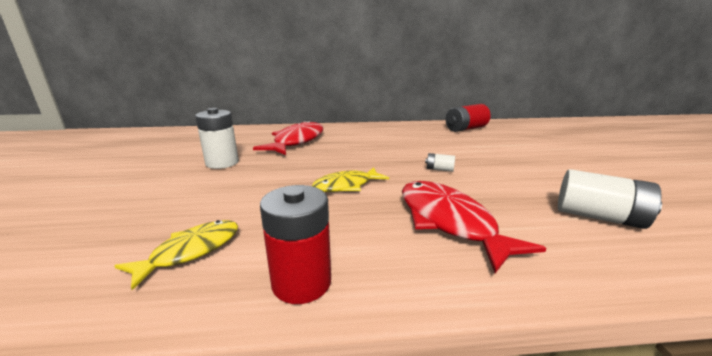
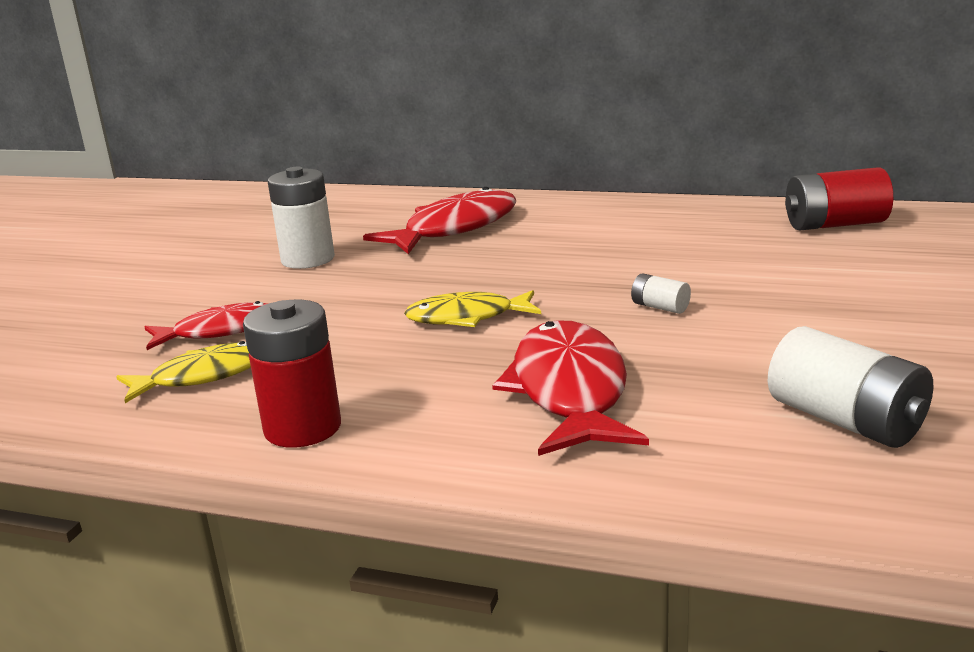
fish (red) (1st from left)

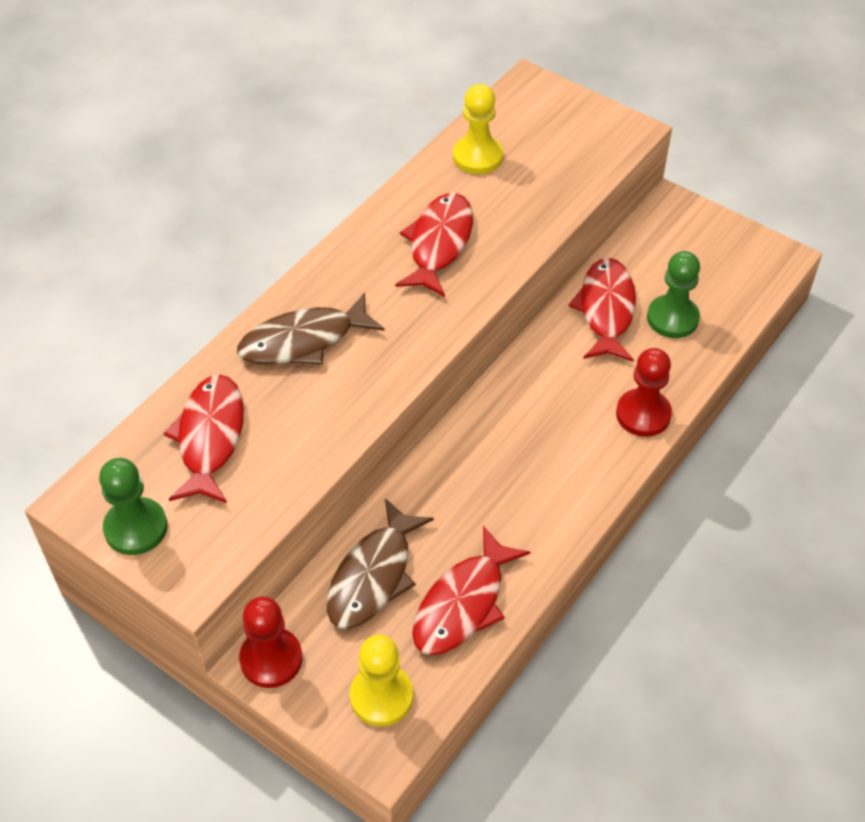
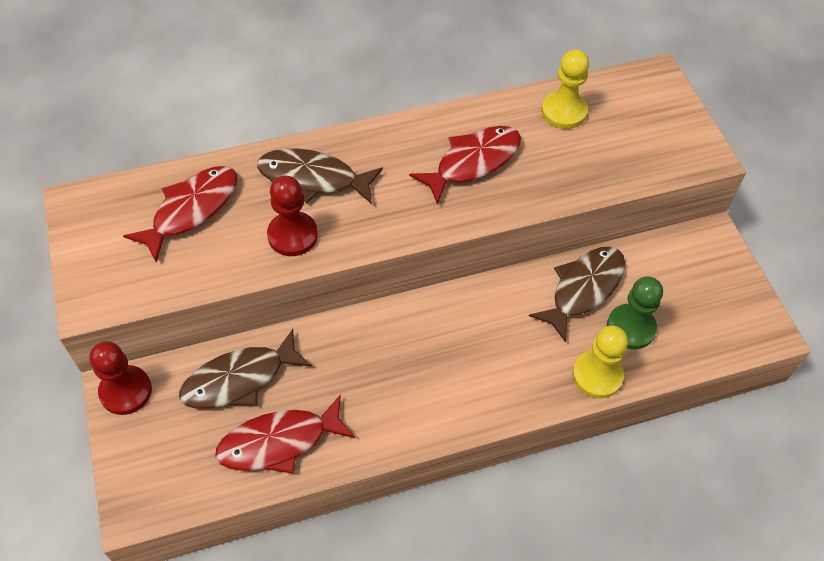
pawn (green) (1st from left in the first image); pawn (yellow) (2nd from left); pawn (red) (2nd from left); fish (brown) (3rd from left)

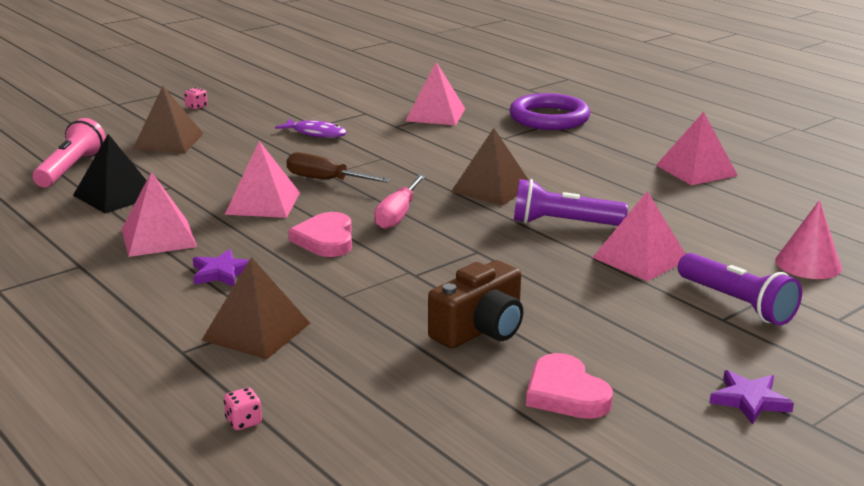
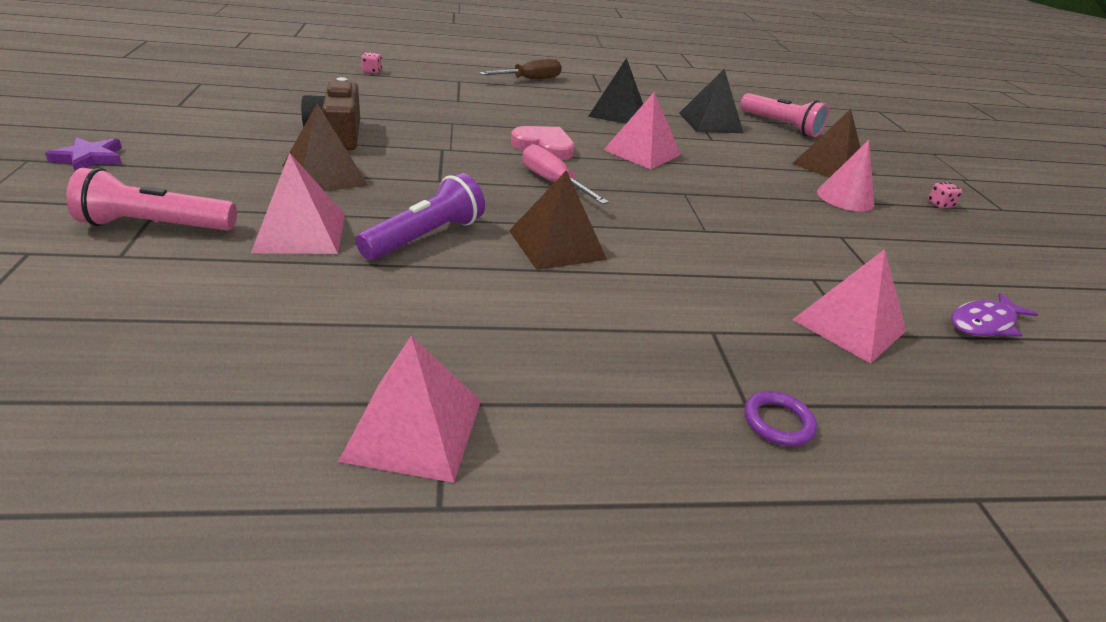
star (purple) (1st from left in the first image); heart (pink) (2nd from left in the first image); pyramid (brown) (1st from left); fish (purple); screwdriver (brown); cone (pink); pyramid (black) (1st from left); flashlight (pink) (1st from left); ring (purple)

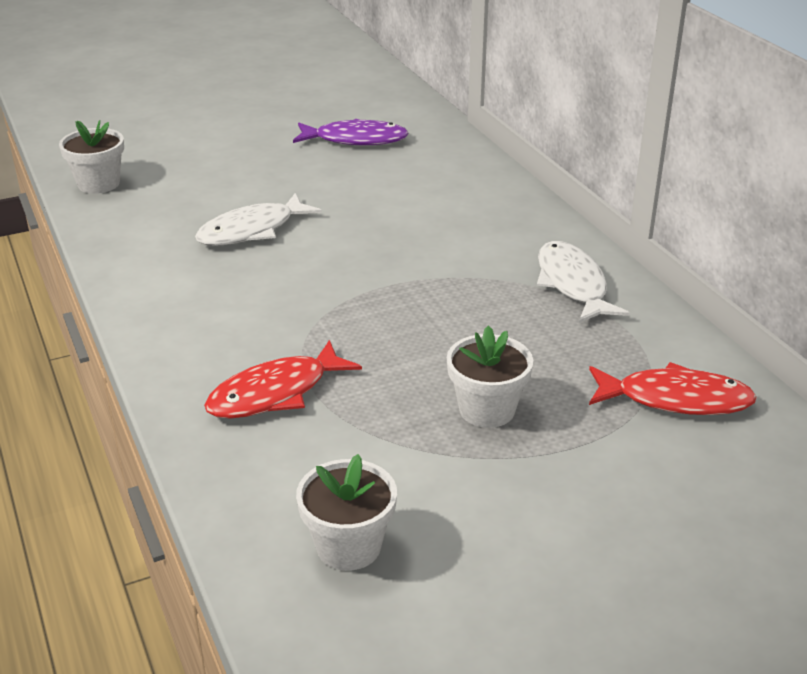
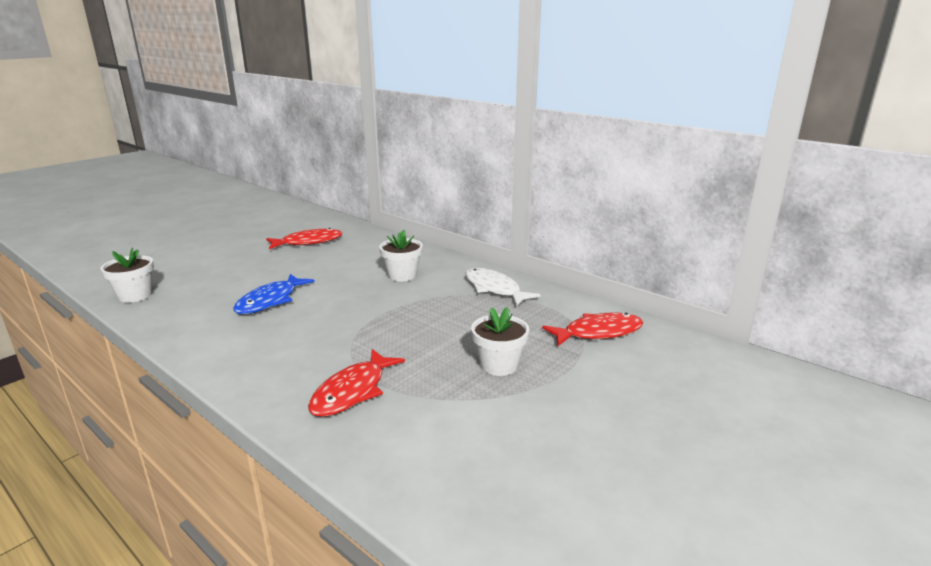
flower pot (white) (2nd from left); fish (blue); fish (red) (1st from left)

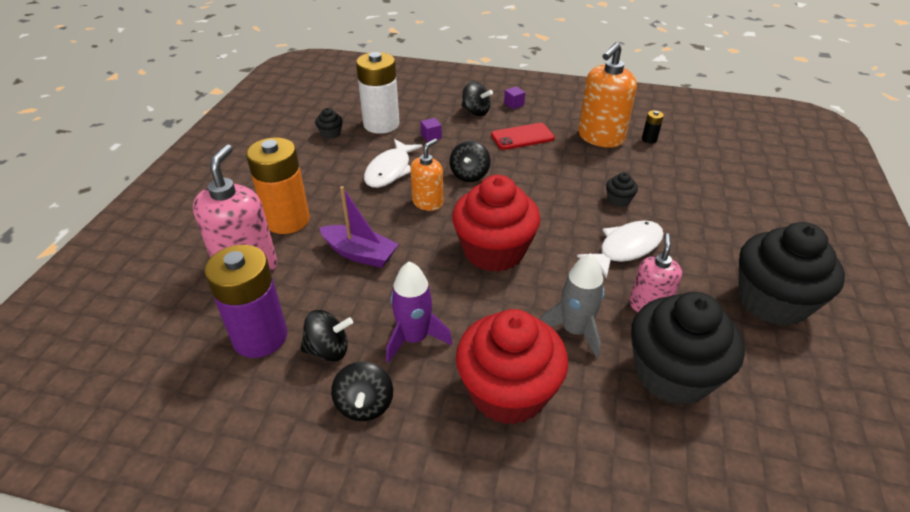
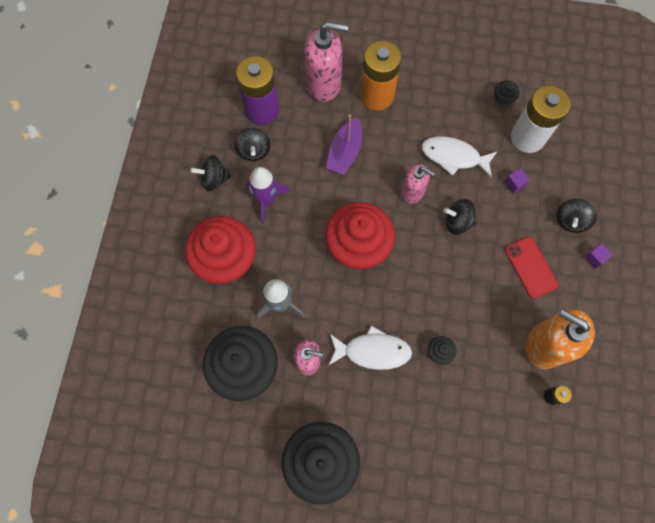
soap dispenser (pink) (3rd from left); fish (white) (1st from left)

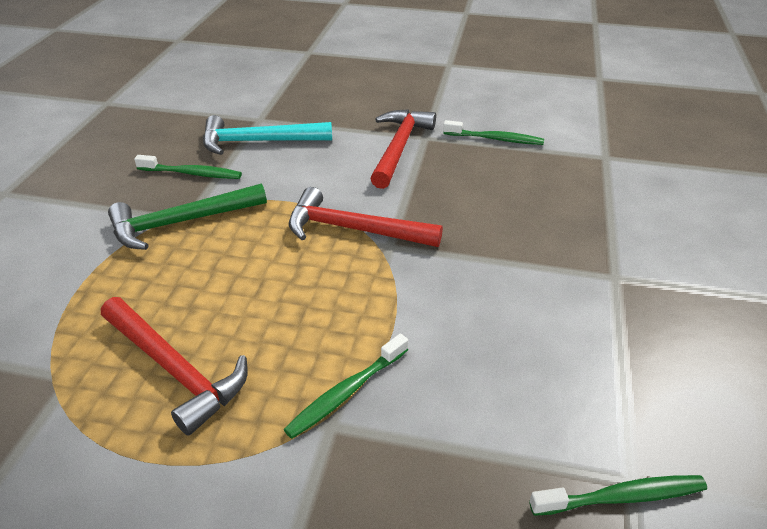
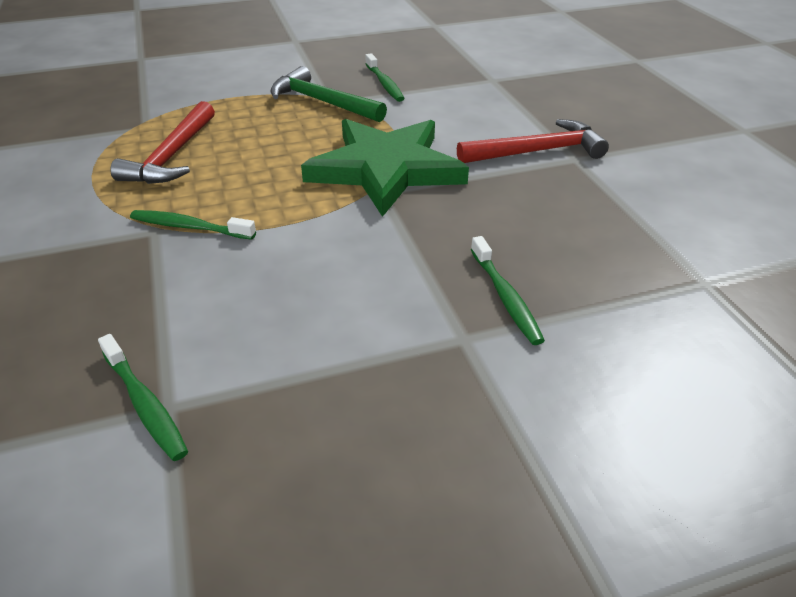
hammer (turquoise); toothbrush (green) (4th from left); star (green)

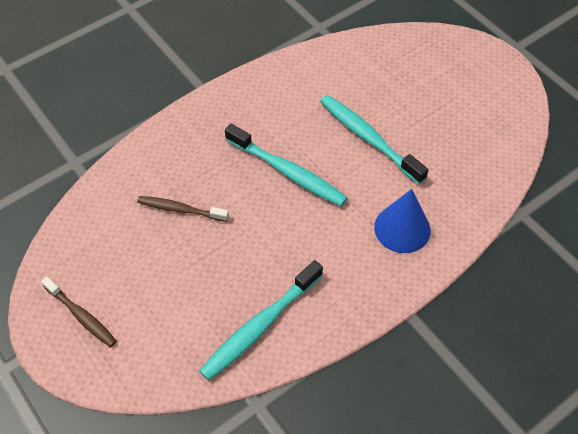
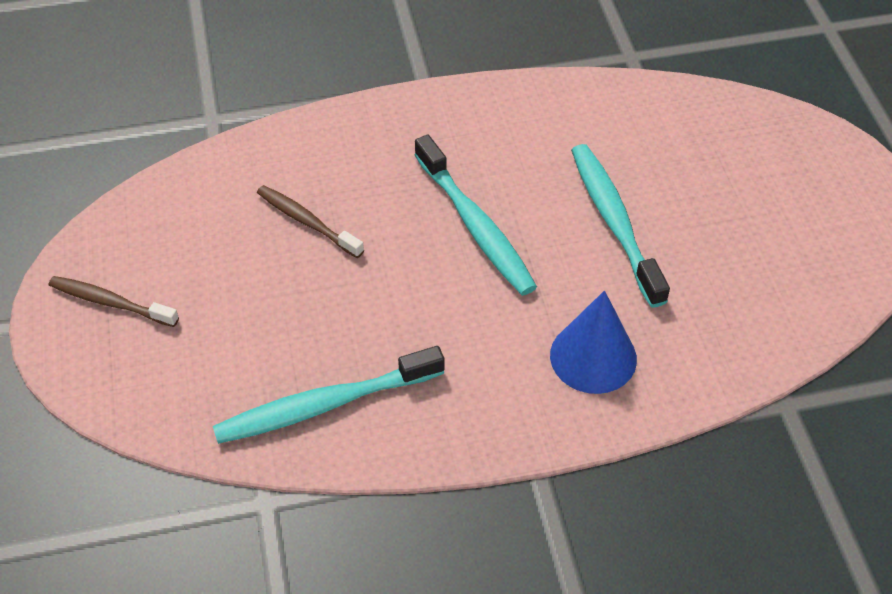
toothbrush (brown) (1st from left)

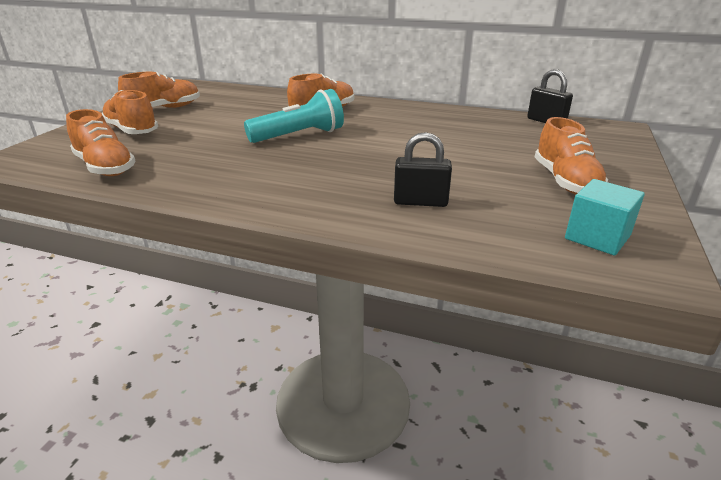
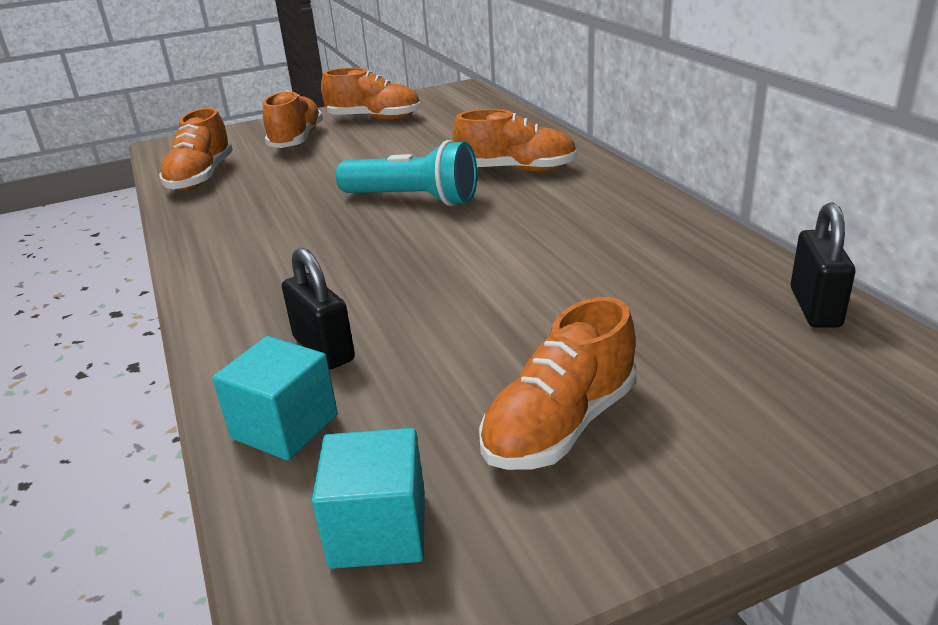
cube (turquoise) (1st from left)

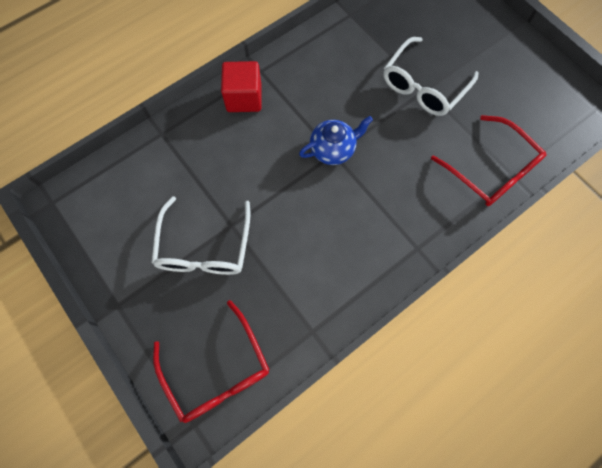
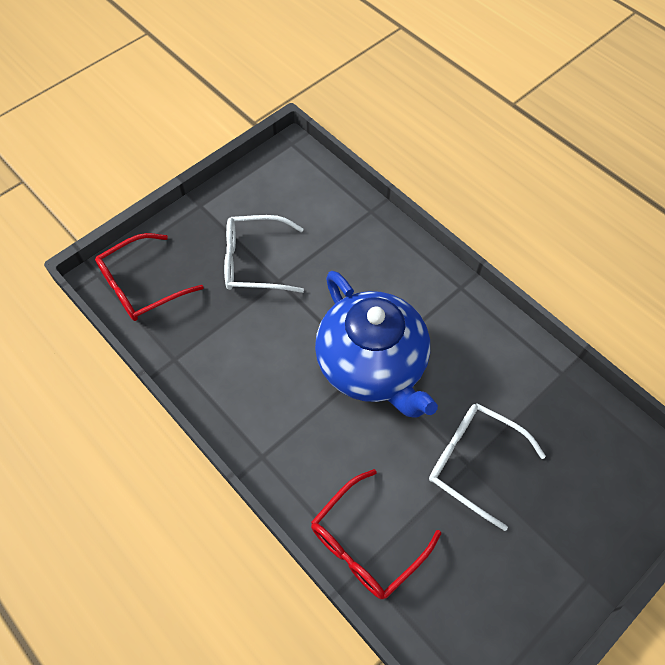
cube (red); teapot (blue)

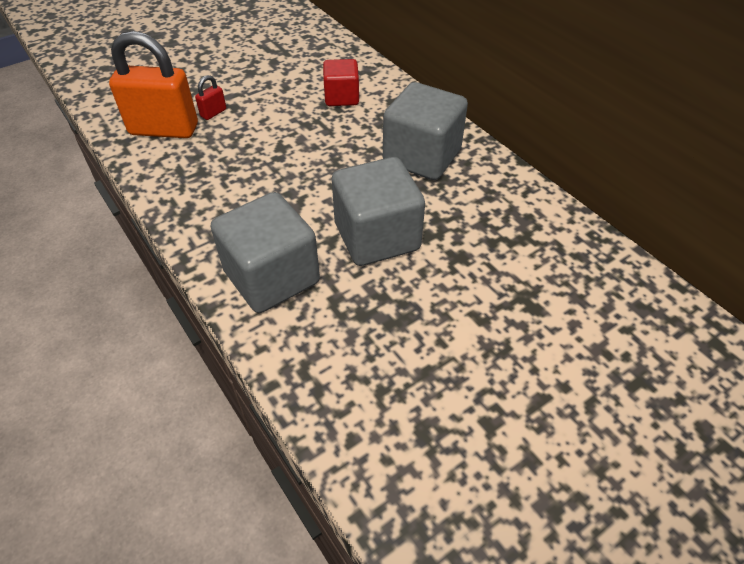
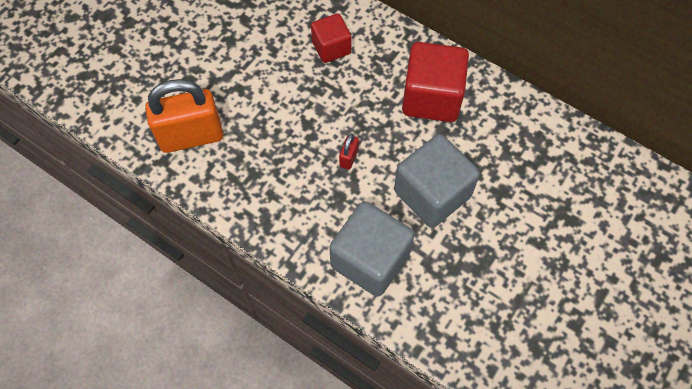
padlock (red); cube (red) (2nd from left)

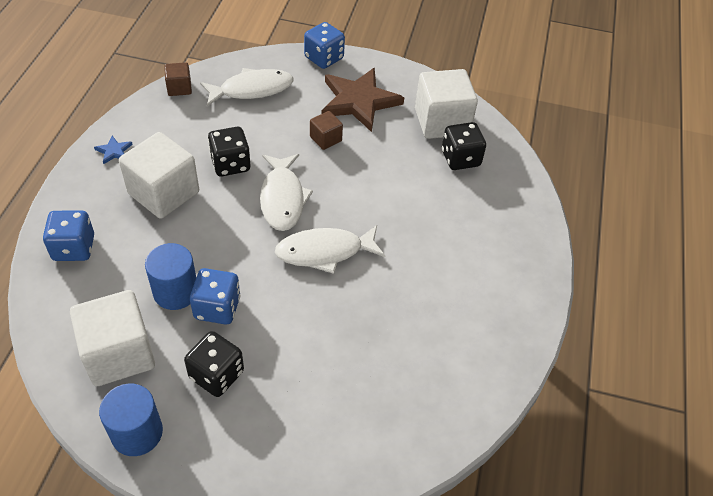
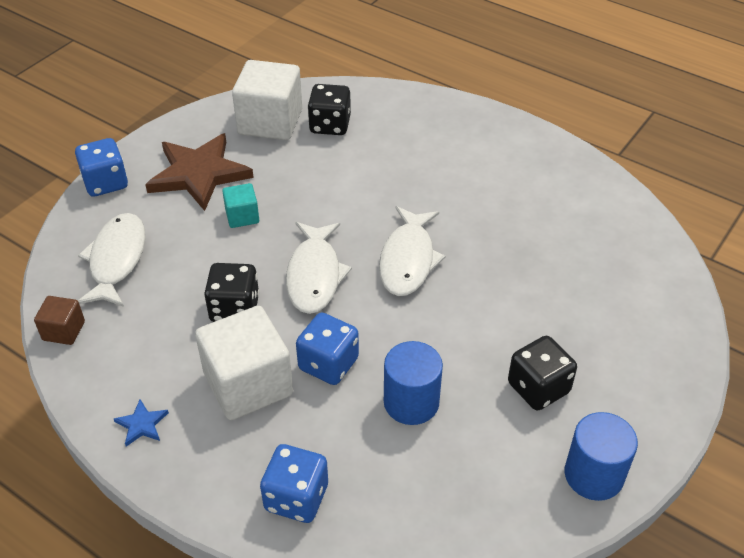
cube (white) (1st from left in the first image); dice (blue) (3rd from left); cube (turquoise); fish (white) (2nd from left)

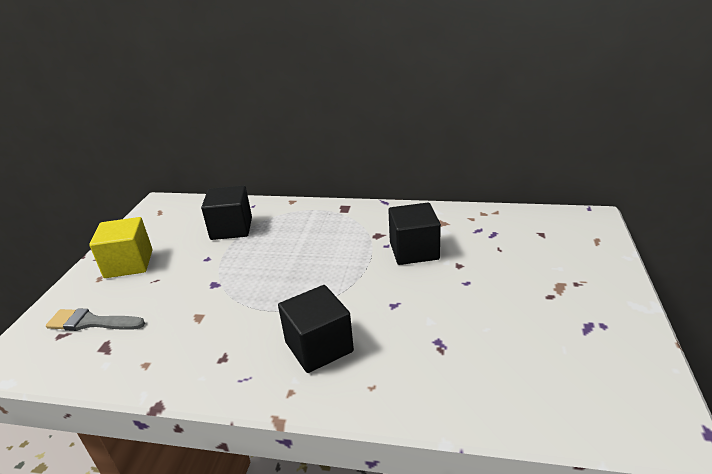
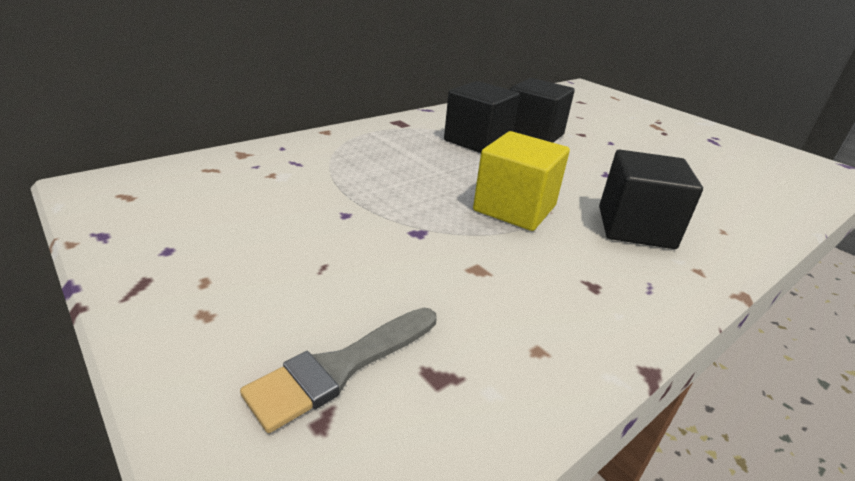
cube (yellow); cube (black) (1st from left)

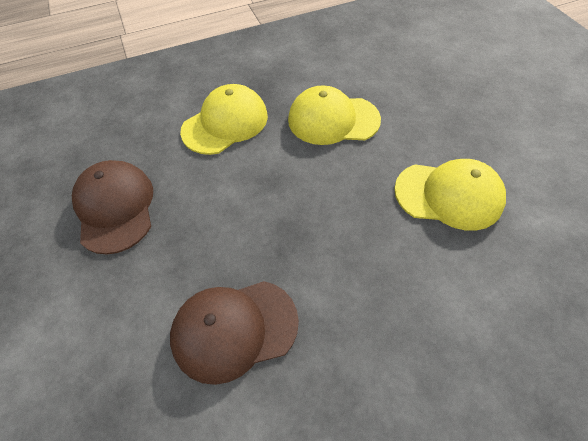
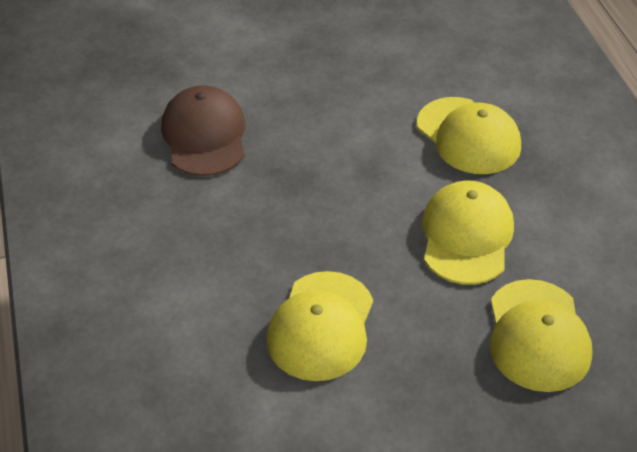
cap (brown) (1st from left in the first image); cap (yellow) (4th from left)

